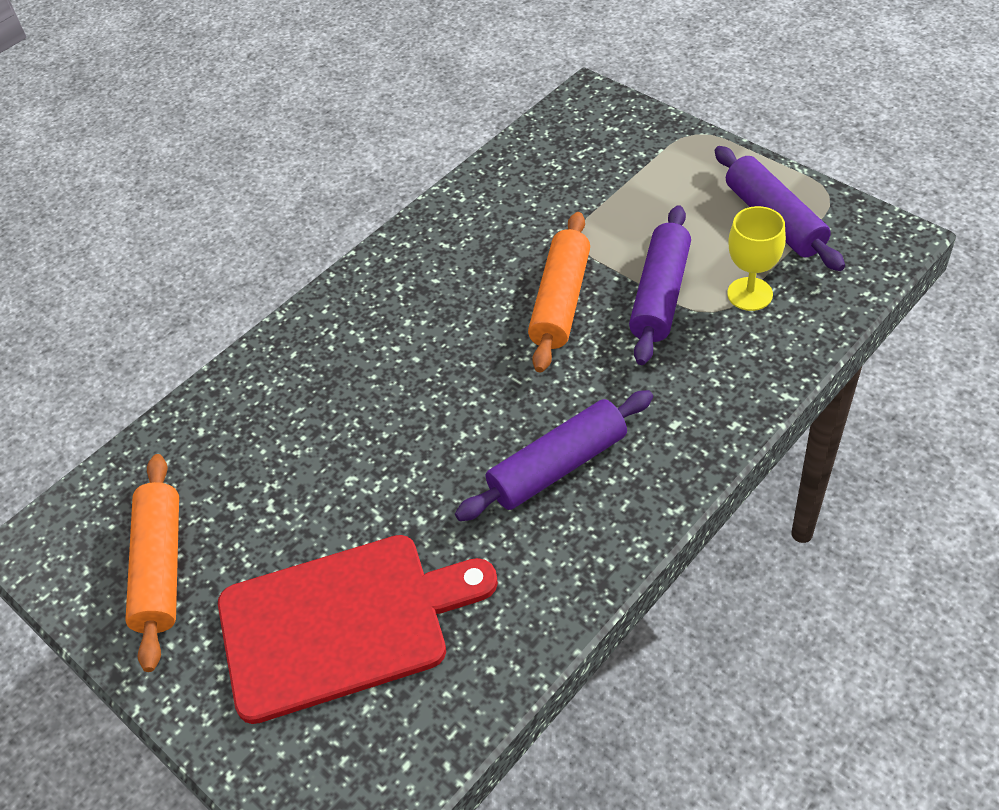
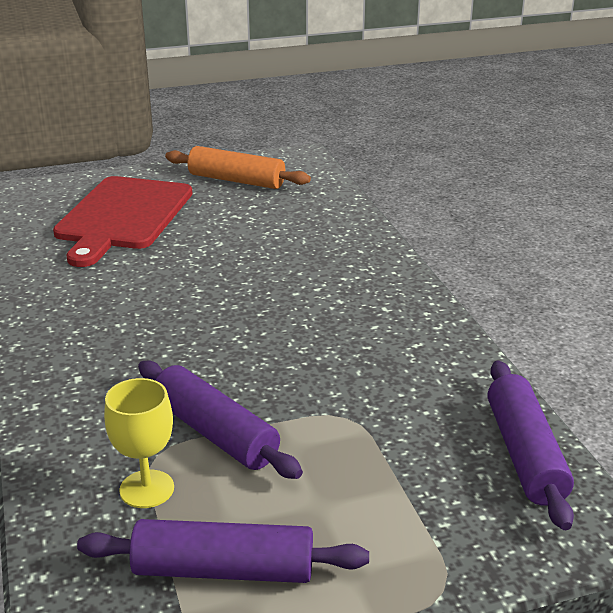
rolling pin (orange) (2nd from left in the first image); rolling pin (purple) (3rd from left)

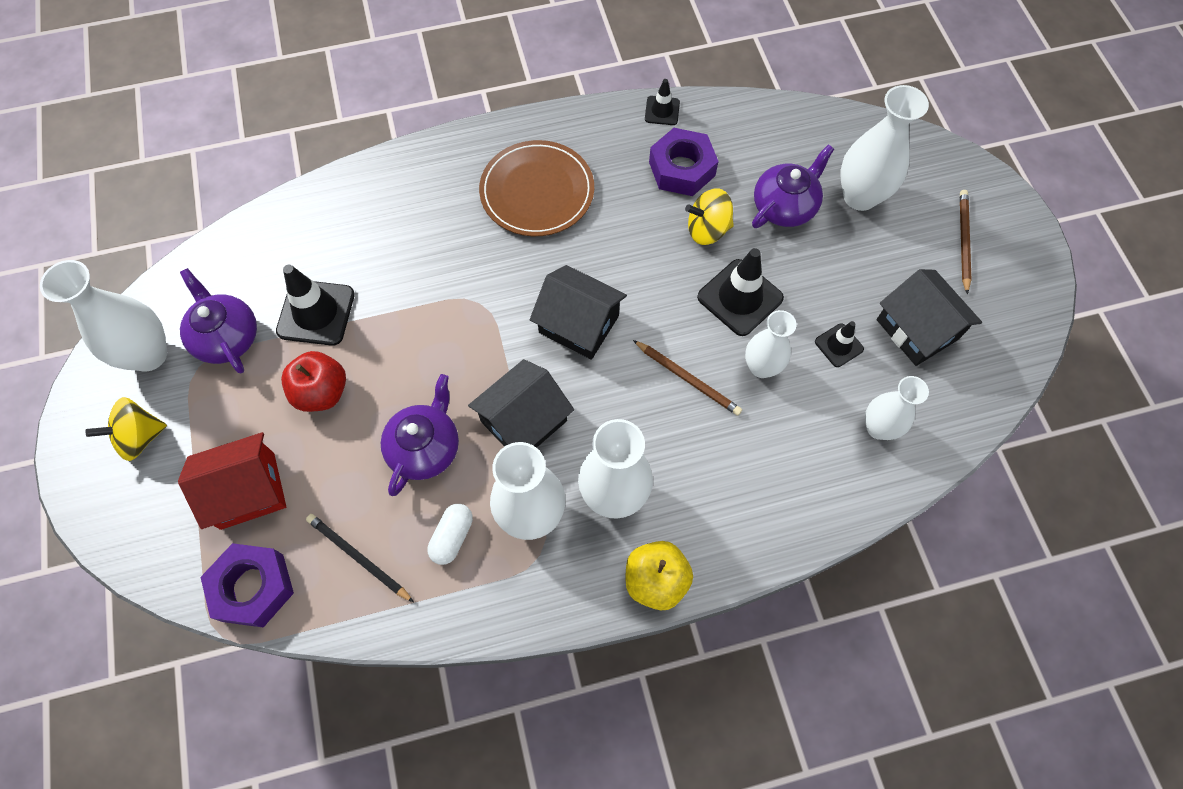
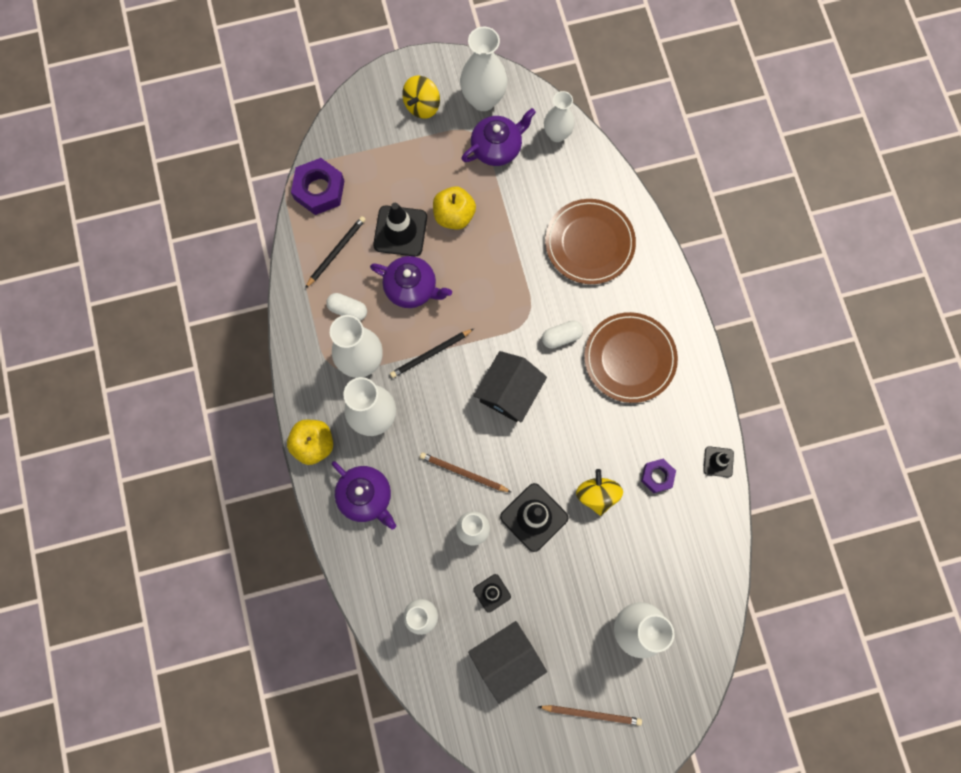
house (red); capsule (white) (2nd from left); vase (white) (6th from left); plate (brown) (1st from left); traffic cone (black) (1st from left); teapot (purple) (1st from left); pencil (black) (2nd from left); apple (yellow) (2nd from left); spinning top (yellow) (1st from left); pencil (brown) (1st from left); nut (purple) (2nd from left)

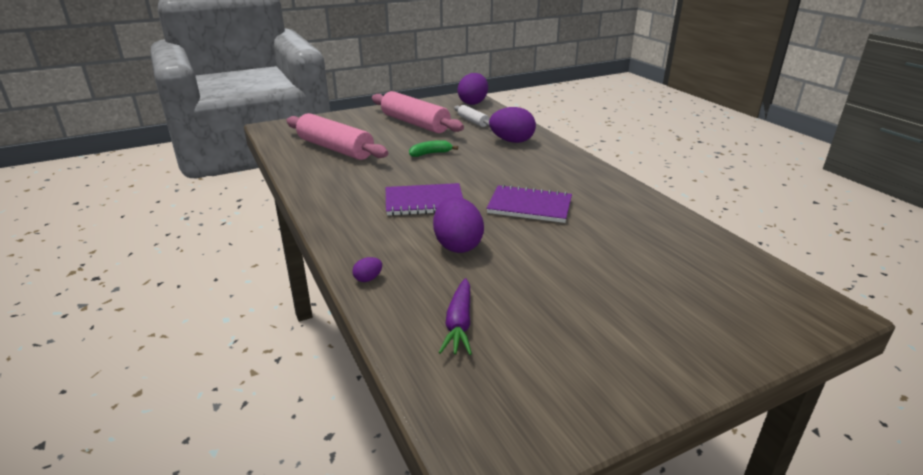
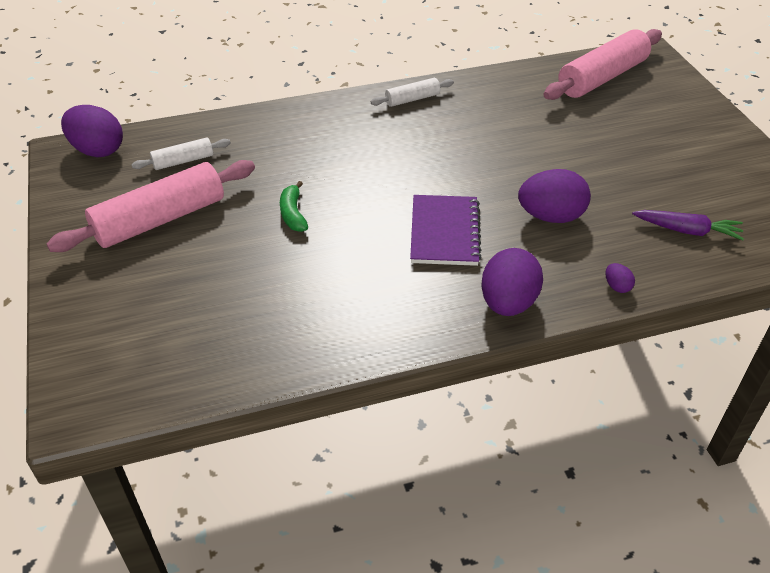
notebook (purple) (2nd from left in the first image); rolling pin (white) (2nd from left); rolling pin (pink) (2nd from left); egg (purple) (2nd from left)

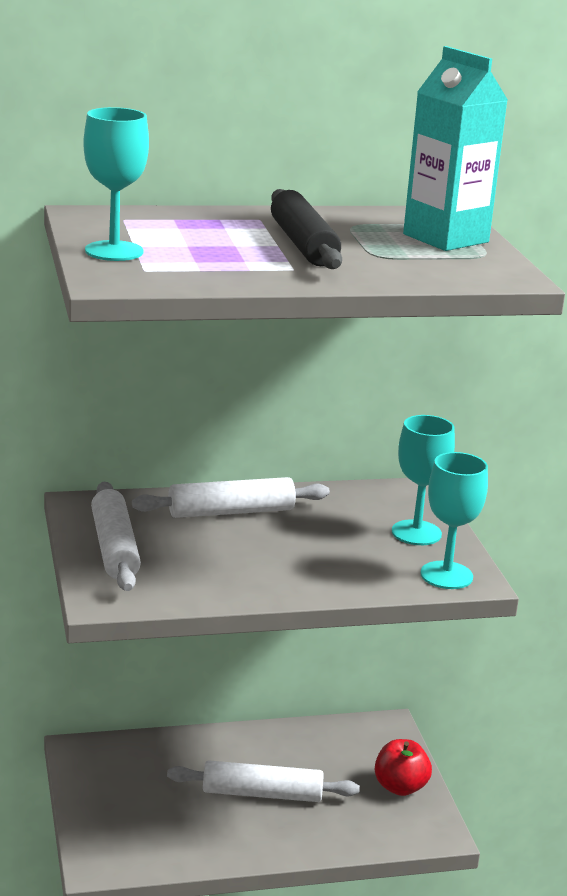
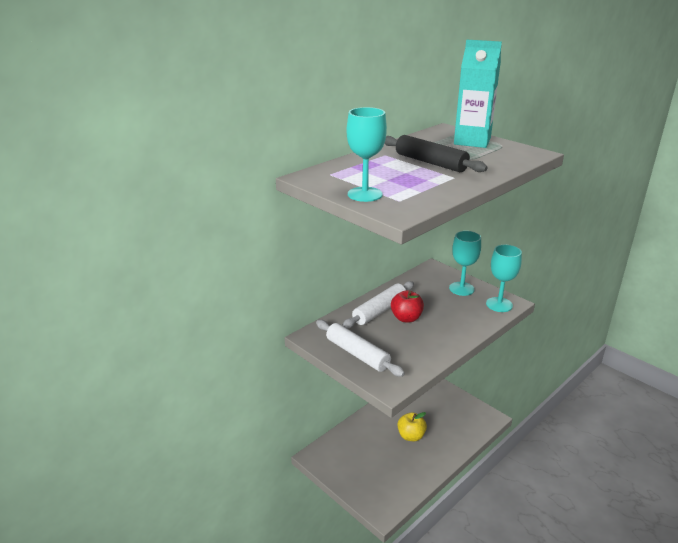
apple (red); apple (yellow)

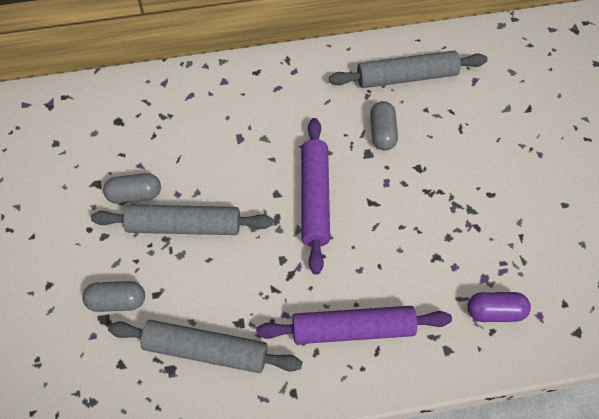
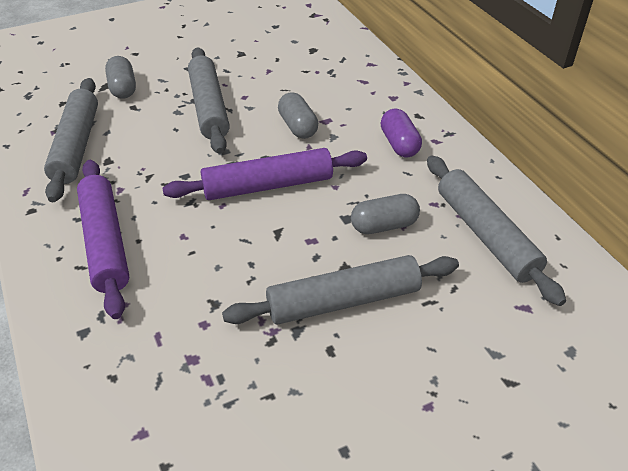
rolling pin (grey) (3rd from left); capsule (grey) (2nd from left); capsule (purple)

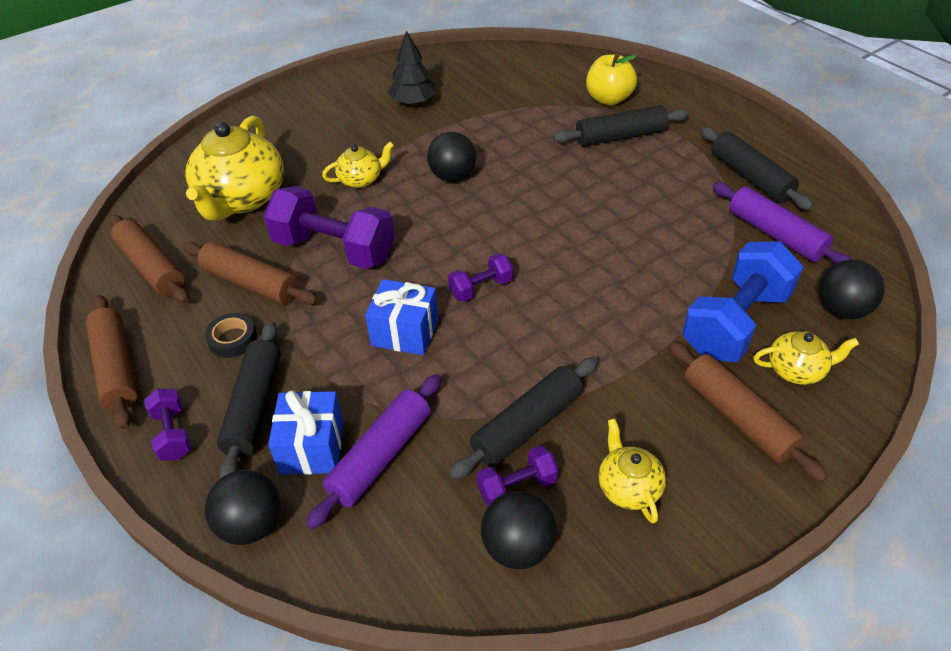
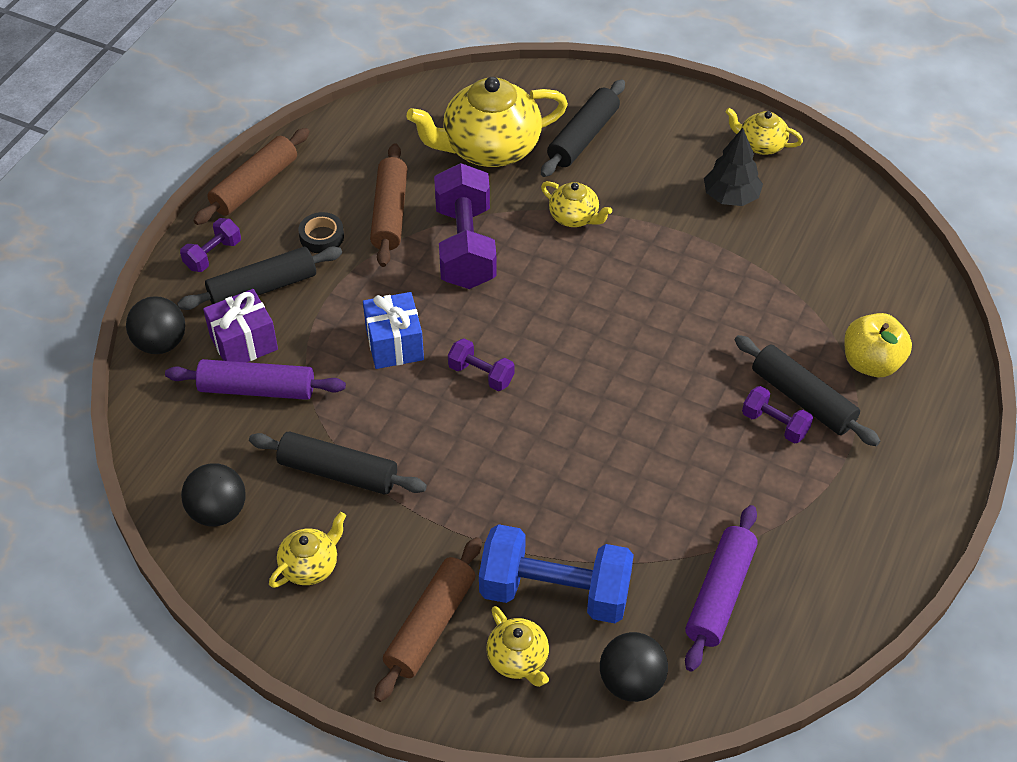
rolling pin (brown) (2nd from left in the first image); ball (black) (2nd from left in the first image); teapot (yellow) (5th from left); dumbbell (purple) (4th from left); rolling pin (black) (3rd from left); gift (purple)

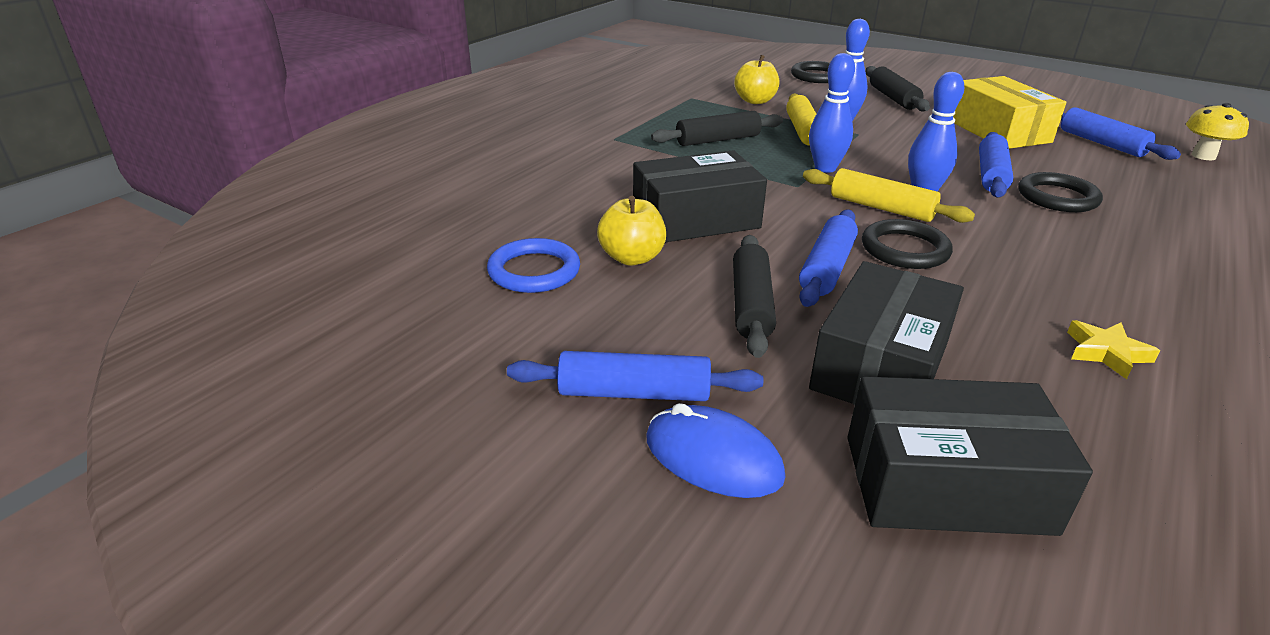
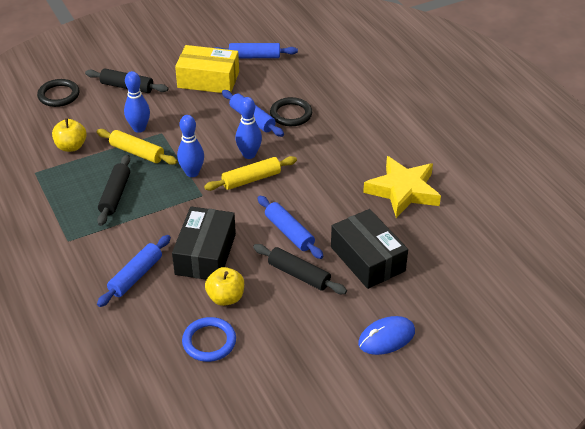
box (black) (3rd from left in the first image); ring (black) (2nd from left in the first image); mushroom (yellow); rolling pin (blue) (1st from left); star (yellow)

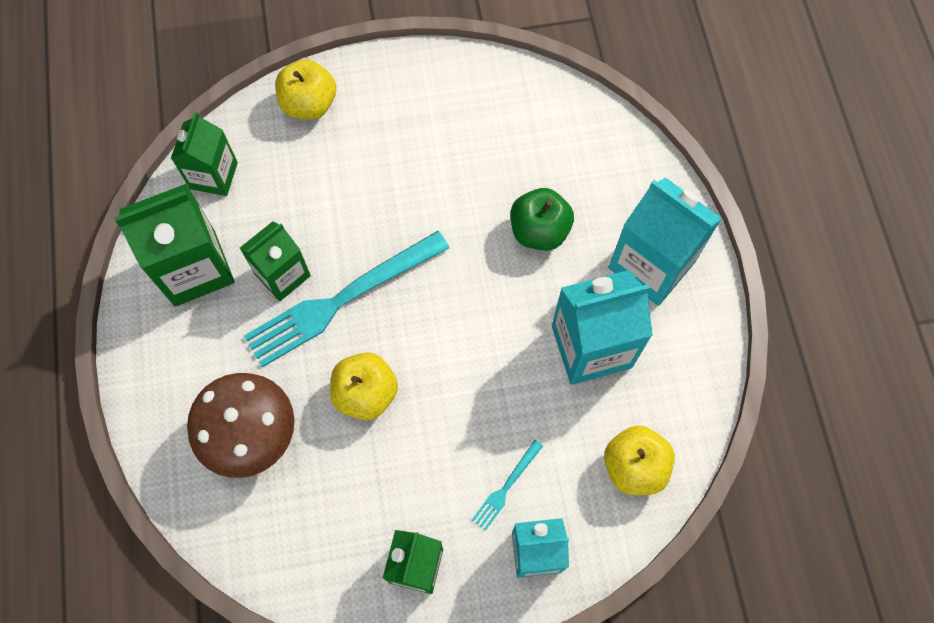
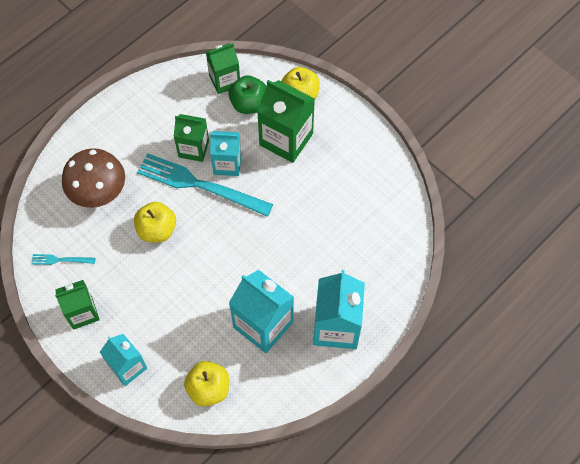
carton (turquoise) (2nd from left); carton (green) (4th from left); fork (turquoise) (1st from left); apple (green)

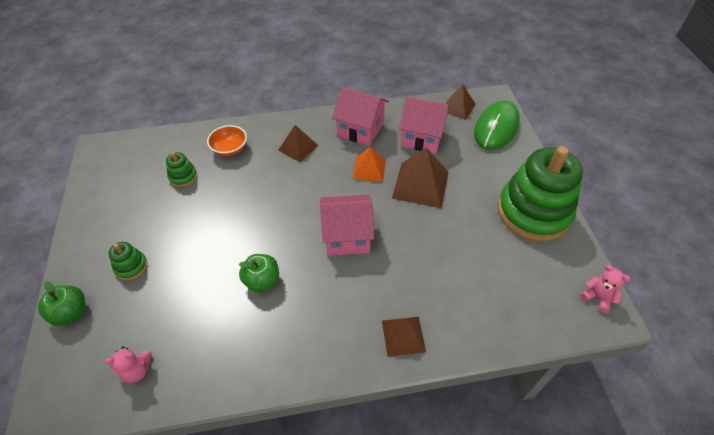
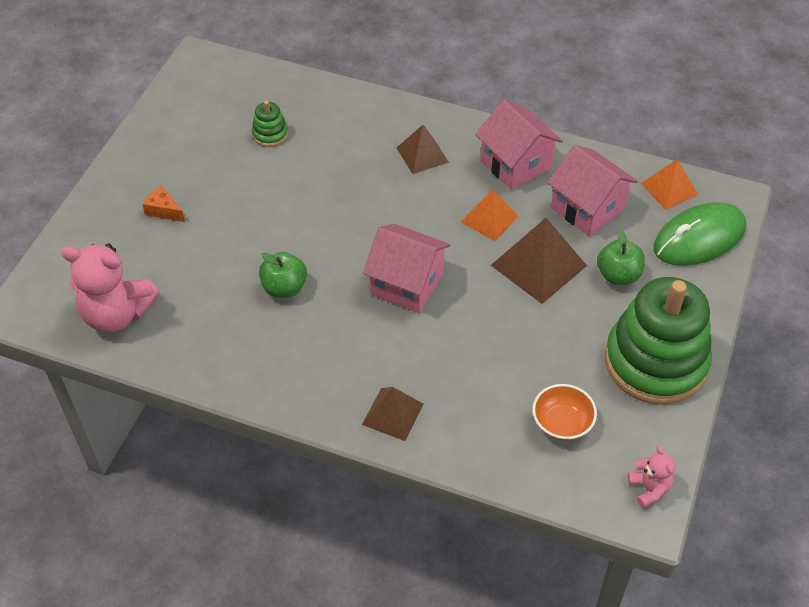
apple (green) (2nd from left); bowl (orange); cheese (orange); pyramid (orange) (2nd from left); teddy bear (pink) (1st from left)

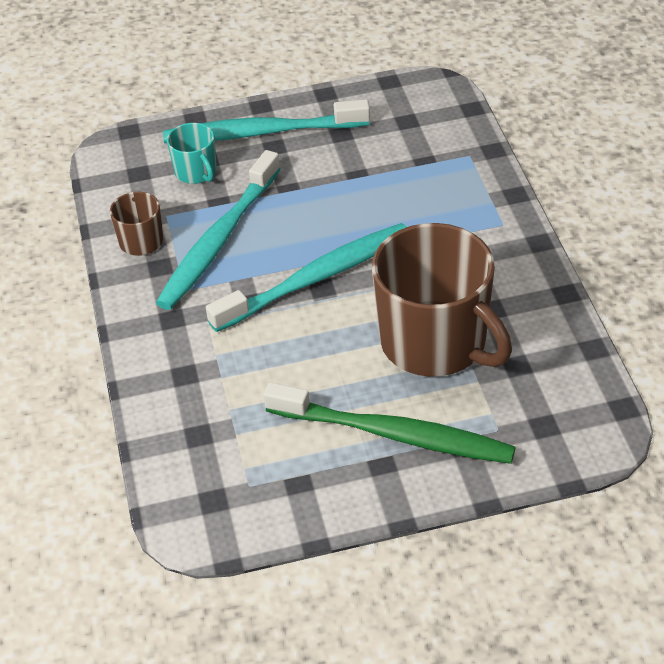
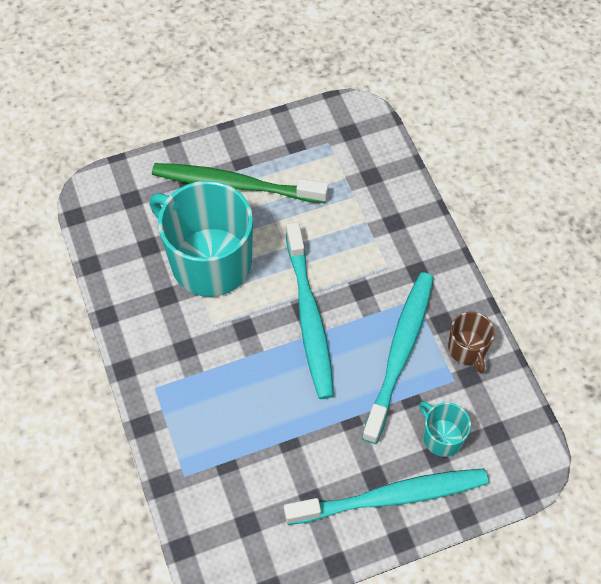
mug (turquoise) (1st from left); toothbrush (turquoise) (1st from left)

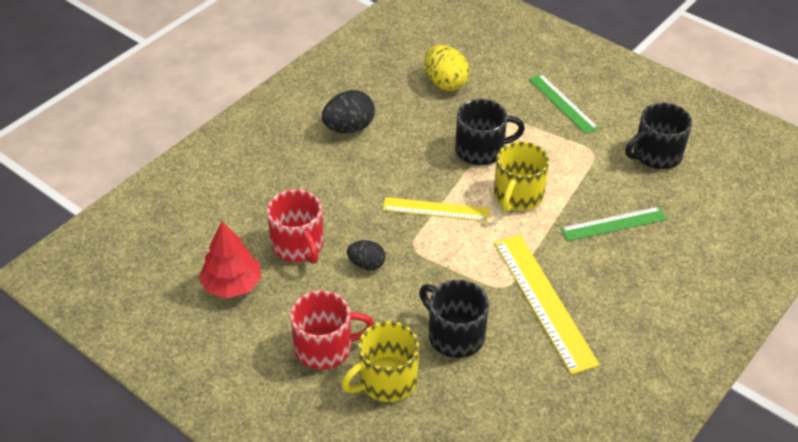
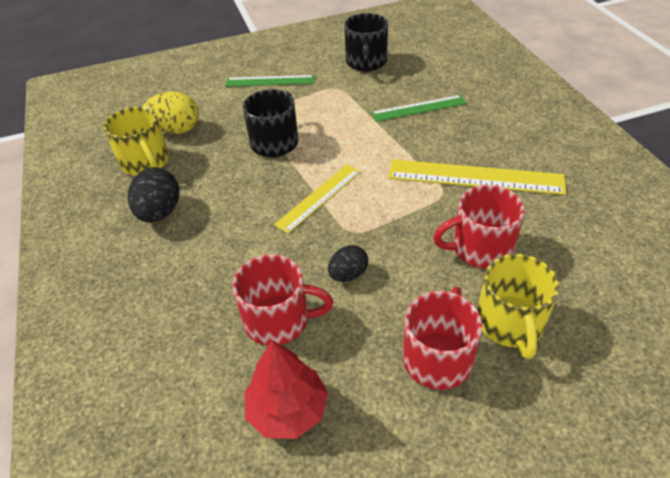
mug (yellow) (1st from left); mug (red) (3rd from left); ruler (green) (2nd from left)

